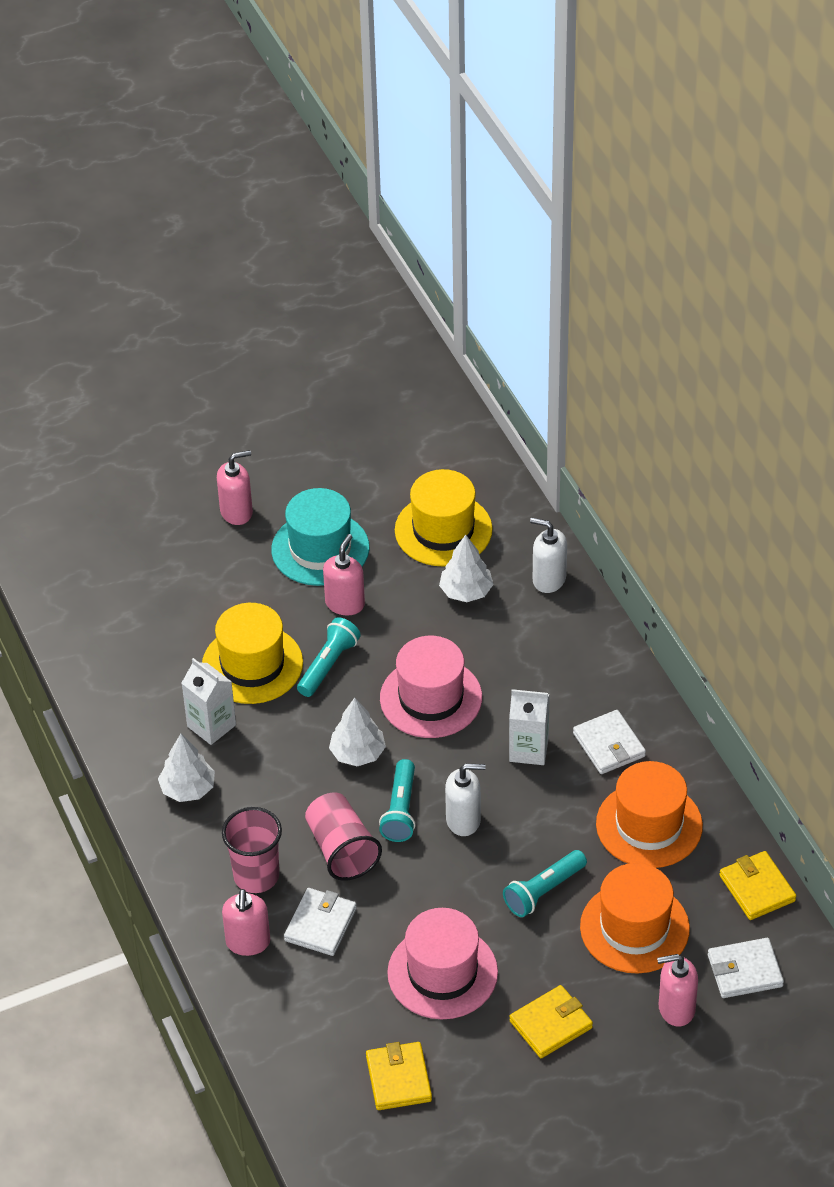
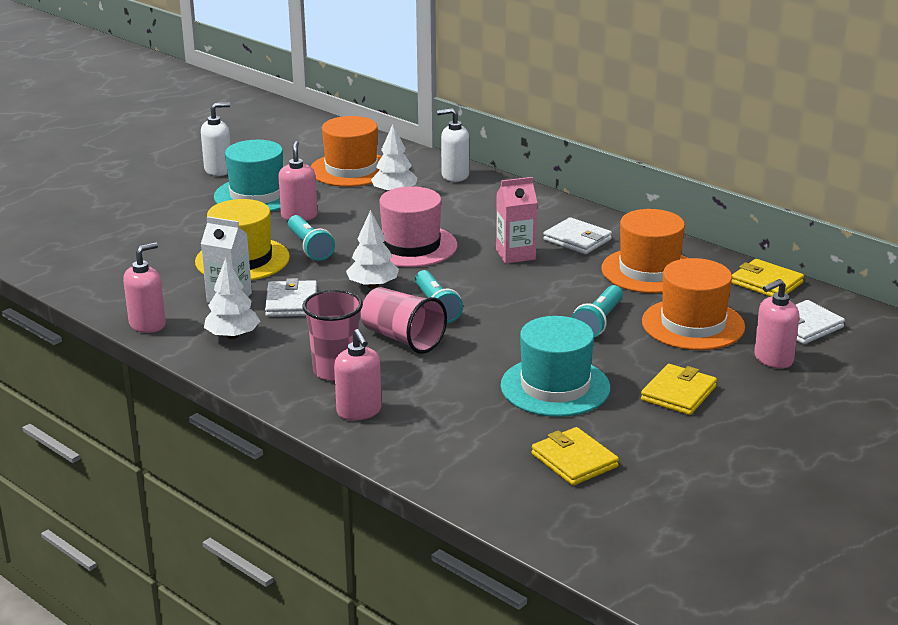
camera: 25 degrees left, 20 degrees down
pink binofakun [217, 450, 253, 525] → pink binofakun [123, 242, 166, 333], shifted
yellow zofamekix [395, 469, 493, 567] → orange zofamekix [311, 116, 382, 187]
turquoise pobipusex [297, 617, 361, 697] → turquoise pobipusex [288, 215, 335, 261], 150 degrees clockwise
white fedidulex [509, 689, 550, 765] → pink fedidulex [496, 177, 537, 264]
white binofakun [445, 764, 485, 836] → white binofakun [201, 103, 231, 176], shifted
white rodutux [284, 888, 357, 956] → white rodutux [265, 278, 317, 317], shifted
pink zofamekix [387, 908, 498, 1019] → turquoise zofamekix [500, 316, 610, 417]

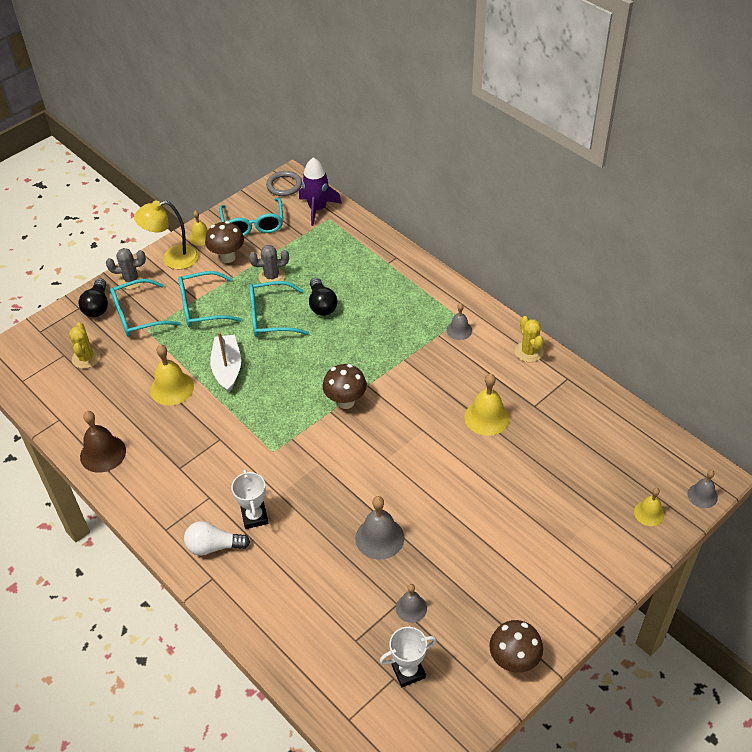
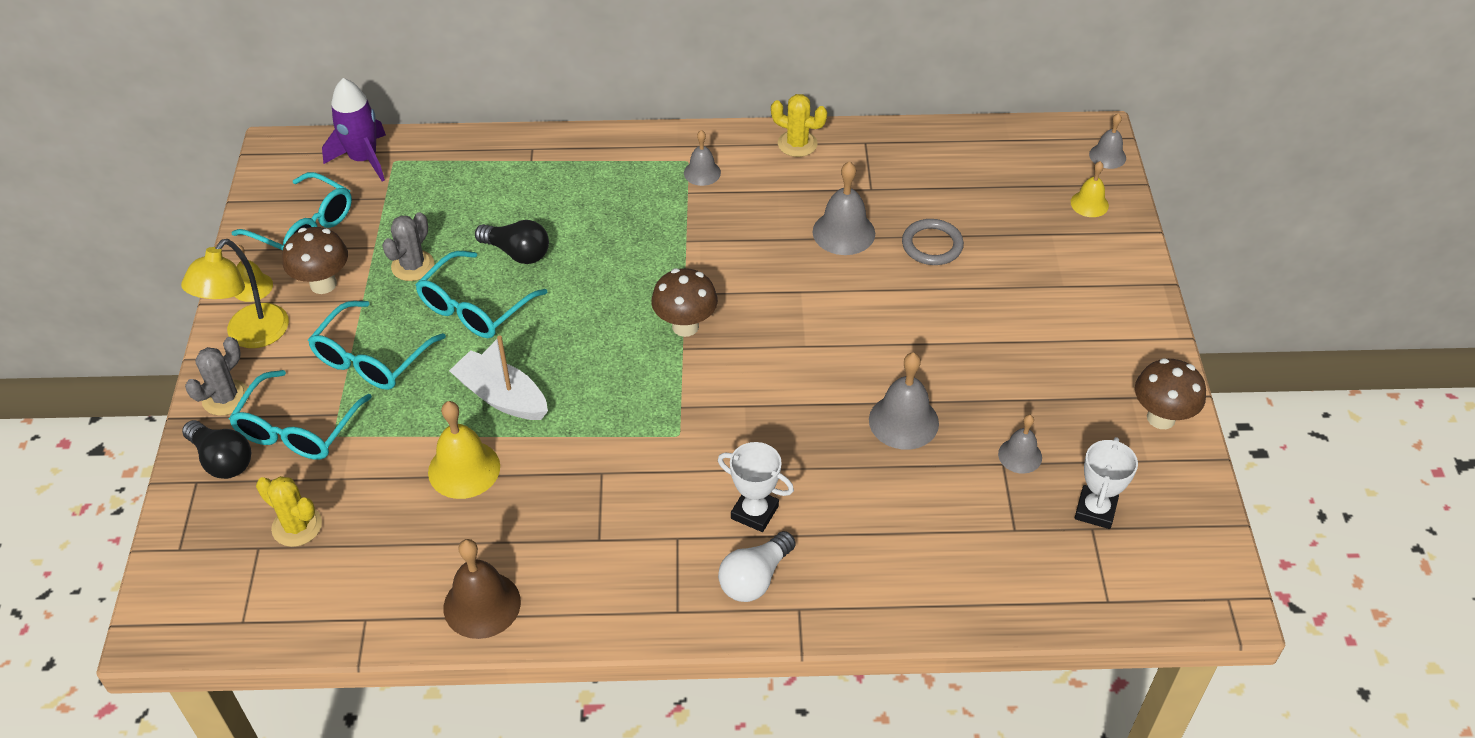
camera: 50 degrees left, 0 degrees up
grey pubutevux [266, 171, 302, 196] → grey pubutevux [902, 219, 964, 265], shifted
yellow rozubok [464, 374, 510, 436] → grey rozubok [813, 161, 875, 255]

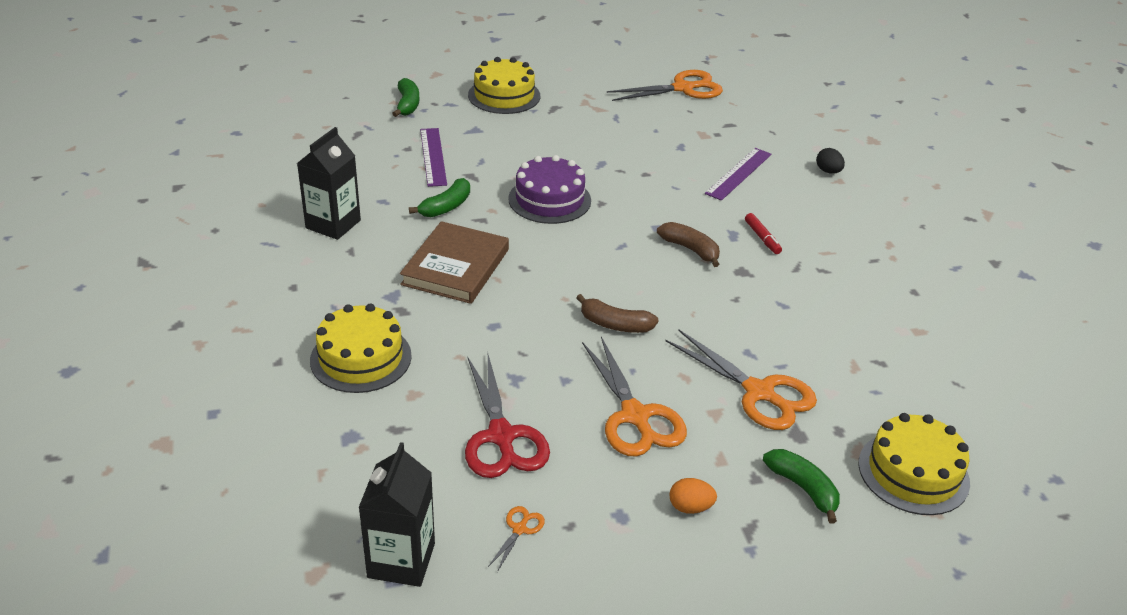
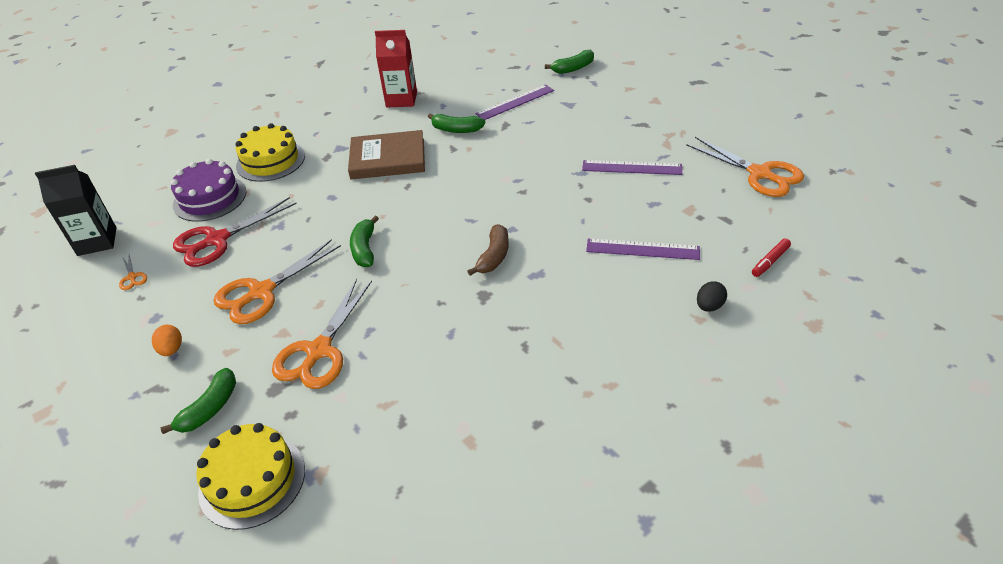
camera: 70 degrees right, 5 degrees up
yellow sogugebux [468, 57, 540, 114] → -
black fedidulex [297, 127, 361, 240] → red fedidulex [375, 30, 417, 107]
purple sogugebux [508, 155, 591, 224] → purple sogugebux [171, 159, 246, 222], shifted
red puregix [745, 213, 782, 254] → red puregix [752, 238, 791, 277], shifted
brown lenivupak [576, 294, 659, 333] → green lenivupak [350, 216, 379, 267]
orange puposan [488, 506, 545, 572] → orange puposan [119, 255, 147, 290], 60 degrees clockwise
- → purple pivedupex [582, 160, 682, 175]

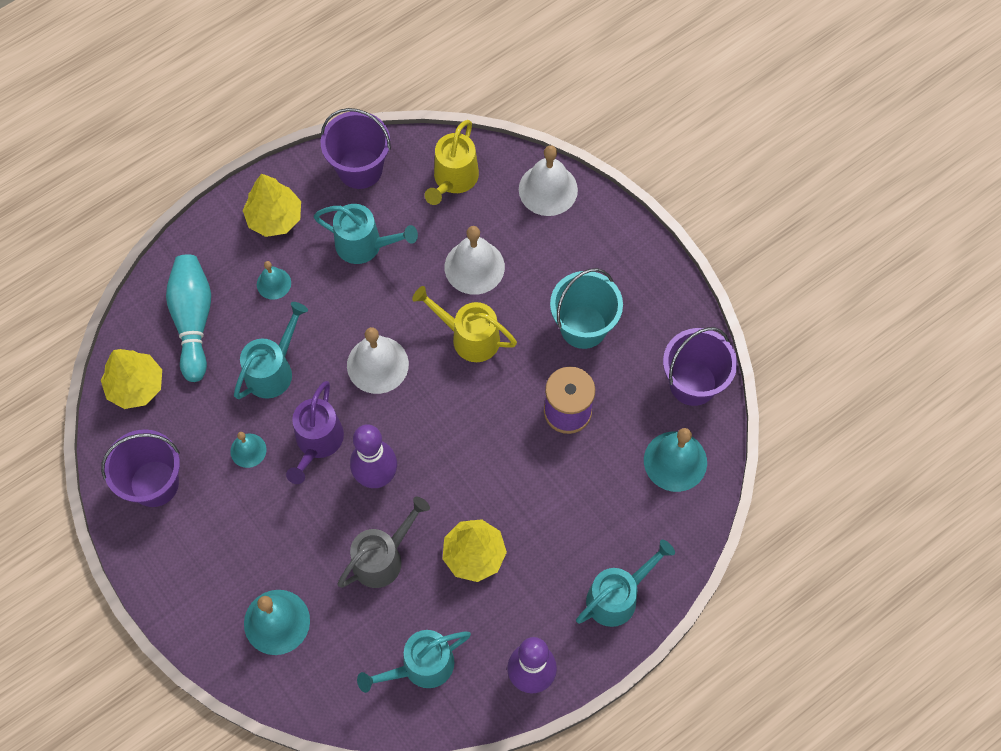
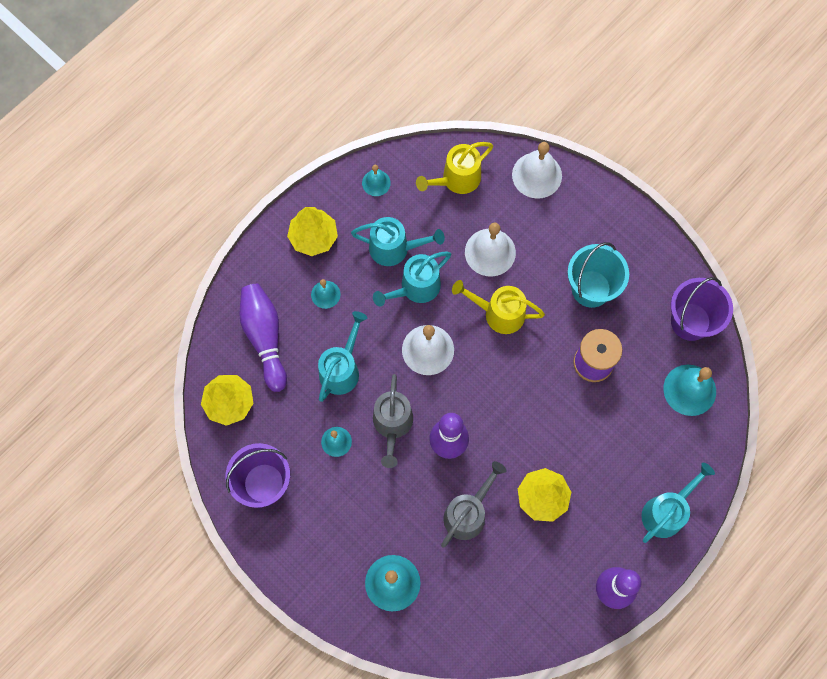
camera: 10 degrees left, 5 degrees up
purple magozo [321, 108, 391, 189] → turquoise rozubok [362, 165, 391, 196]
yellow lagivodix [425, 120, 479, 205] → yellow lagivodix [416, 142, 493, 194], 45 degrees clockwise
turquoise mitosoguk [166, 254, 211, 382] → purple mitosoguk [239, 284, 287, 392]
purple lagivodix [286, 381, 344, 484] → grey lagivodix [373, 374, 413, 468]
turquoise lagivodix [357, 630, 471, 693] → turquoise lagivodix [373, 251, 451, 307], shifted

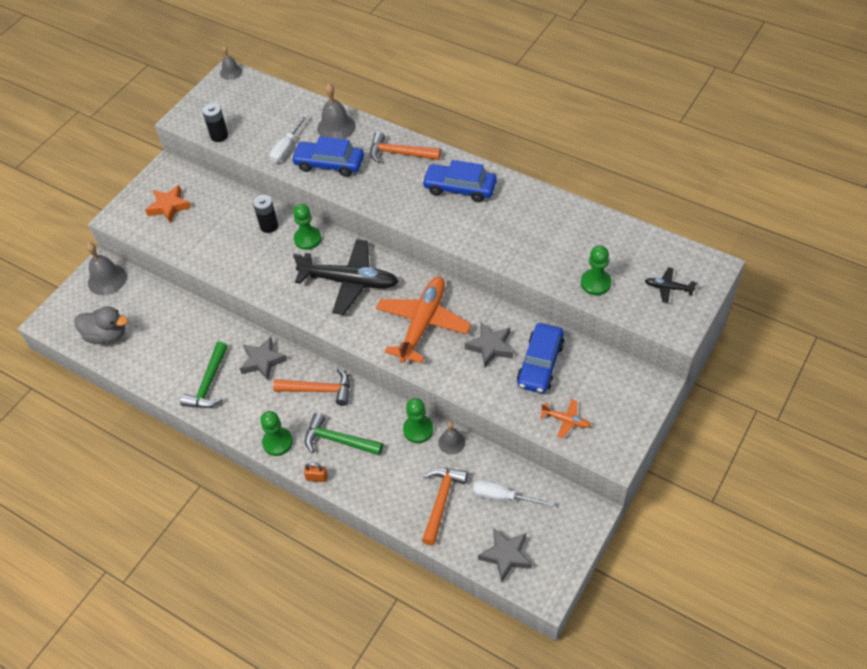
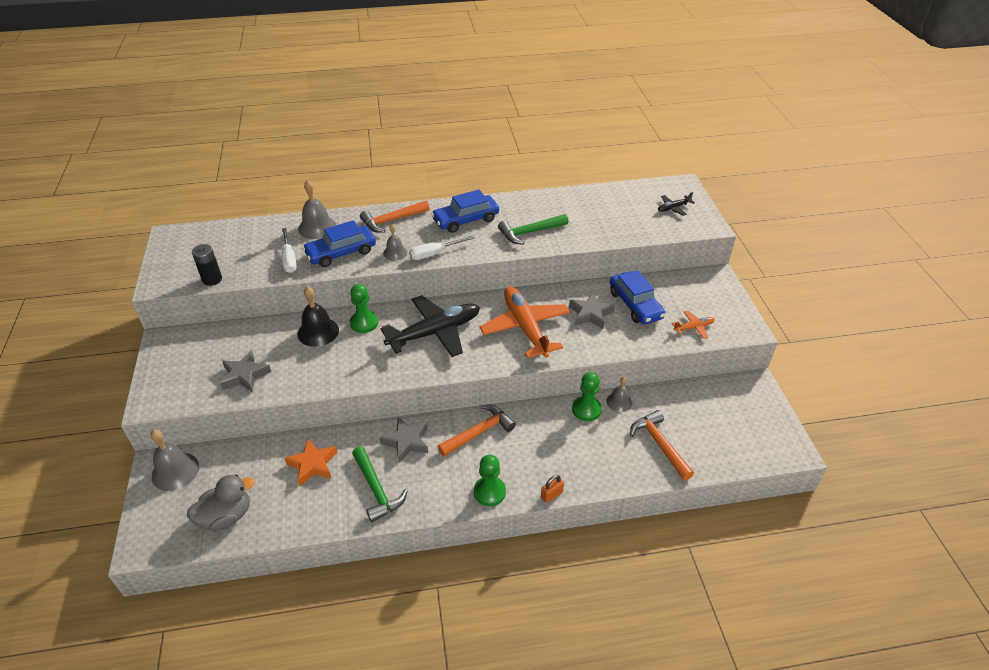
camera: 45 degrees left, 10 degrees down
grey rozubok [220, 46, 242, 80] → grey rozubok [383, 224, 407, 261], shifted
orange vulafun [145, 185, 191, 224] → orange vulafun [284, 438, 338, 486], shifted
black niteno [253, 195, 278, 233] → black rozubok [298, 286, 339, 347]
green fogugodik [581, 246, 612, 295] → -
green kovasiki [305, 413, 383, 456] → green kovasiki [498, 214, 568, 245], shifted
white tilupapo [473, 480, 554, 507] → white tilupapo [409, 236, 475, 260], shifted
grey vulafun [478, 528, 532, 582] → grey vulafun [220, 350, 271, 393], shifted

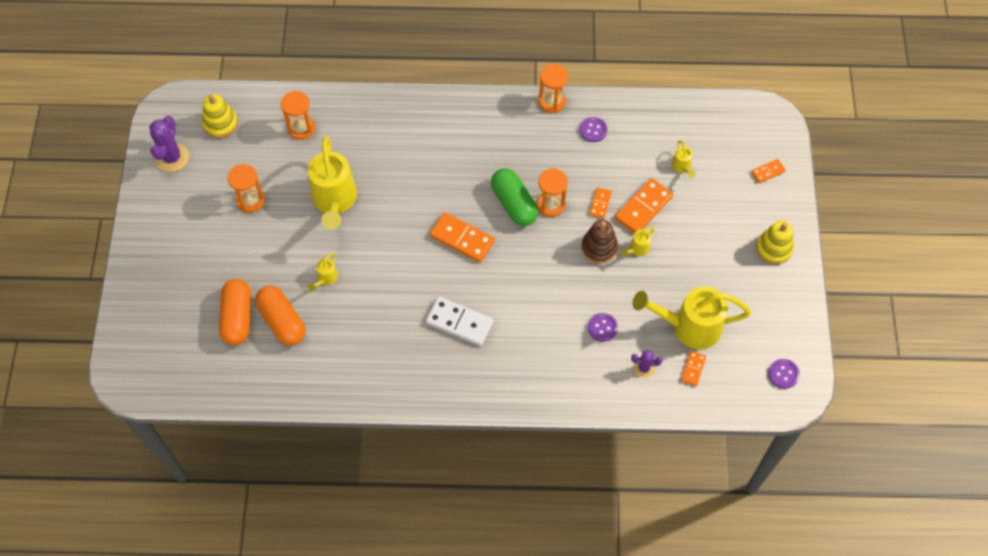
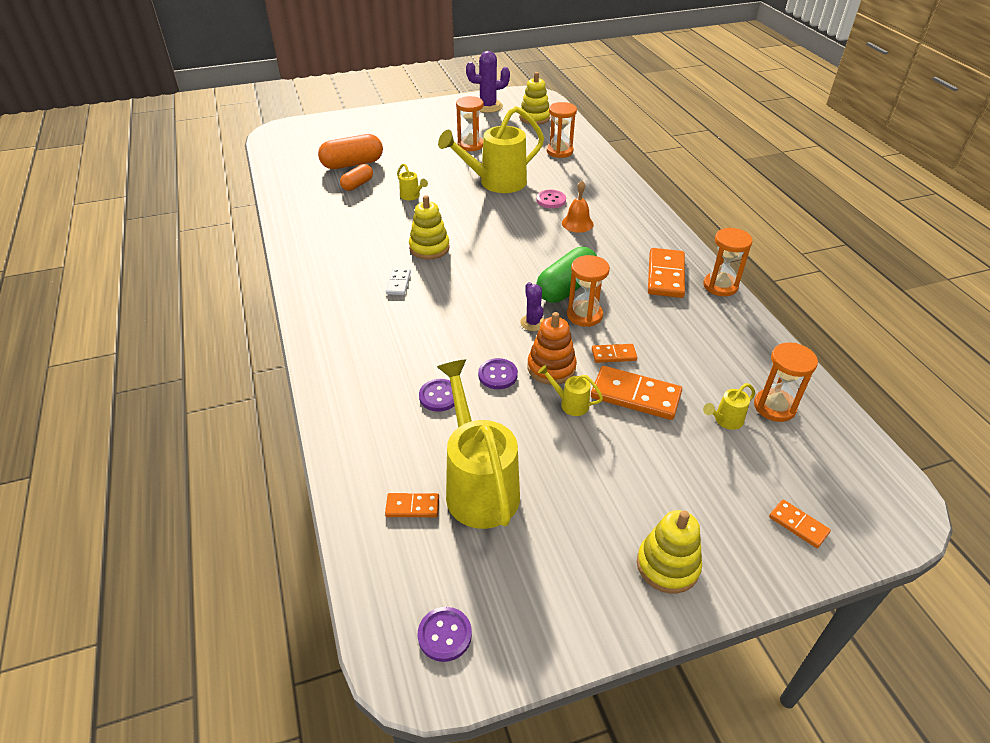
camera: 70 degrees right, 20 degrees down
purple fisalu [580, 117, 607, 142] → purple fisalu [478, 358, 518, 389], shifted
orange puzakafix [430, 212, 495, 263] → orange puzakafix [648, 248, 685, 298], shifted
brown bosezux [581, 220, 618, 264] → orange bosezux [527, 312, 577, 385]
yellow lagivodix [308, 253, 338, 291] → yellow lagivodix [397, 163, 428, 200], 135 degrees counterclockwise
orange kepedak [255, 286, 305, 346] → orange kepedak [340, 164, 373, 191], x0.59
white puzakafix [426, 297, 494, 346] → white puzakafix [386, 268, 411, 295], x0.54
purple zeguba [631, 350, 662, 378] → purple zeguba [520, 282, 544, 331], shifted
- → orange rozubok [562, 181, 594, 233]
- → pink fisalu [536, 190, 566, 208]
- → yellow bosezux [409, 195, 450, 260]
- → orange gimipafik [754, 342, 818, 422]

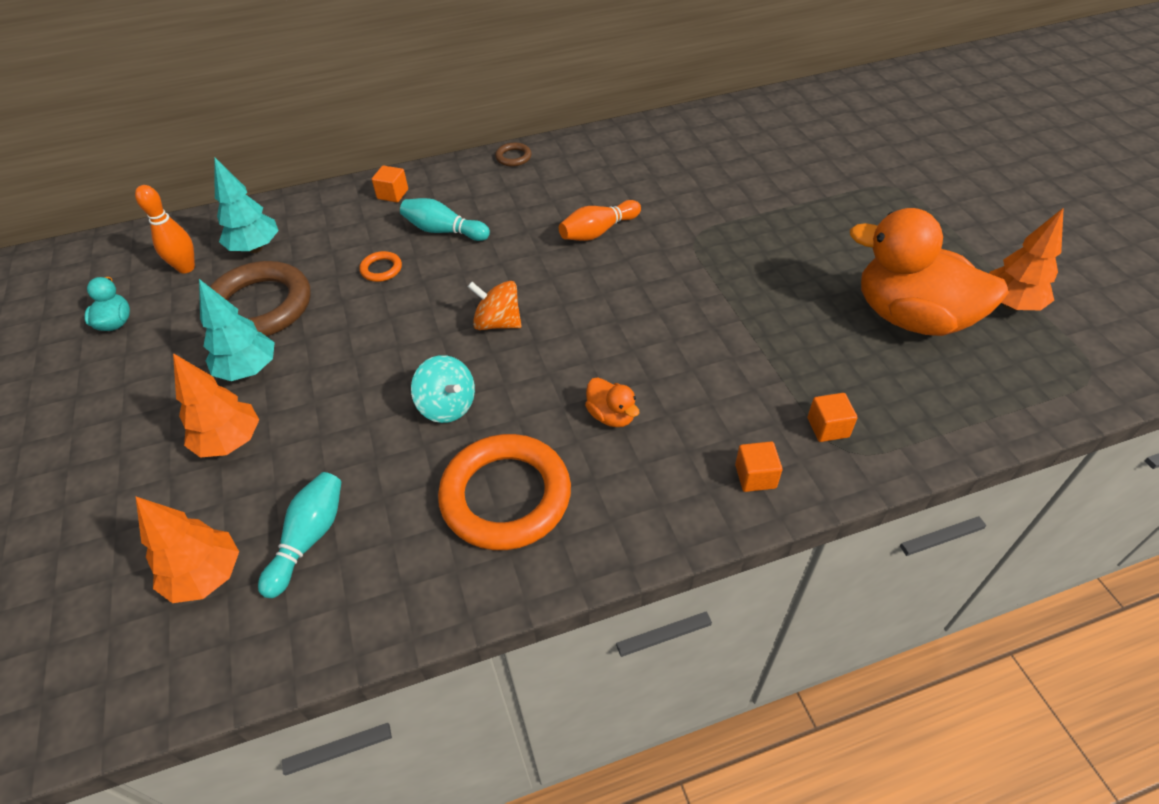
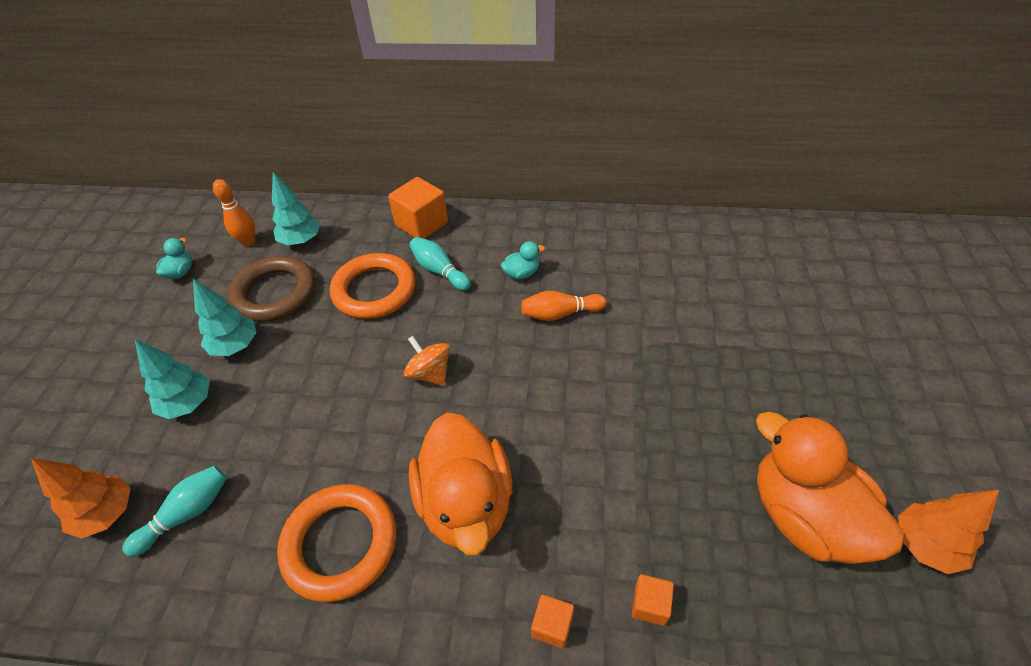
camera: 25 degrees right, 0 degrees up
brown pubutevux [495, 143, 531, 167] → -
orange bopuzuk [372, 166, 408, 202] → orange bopuzuk [388, 177, 448, 239], x1.92
orange pubutevux [359, 251, 402, 282] → orange pubutevux [330, 253, 416, 319], x2.40
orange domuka [173, 353, 259, 458] → turquoise domuka [135, 339, 210, 419]
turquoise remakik [411, 355, 475, 423] → -
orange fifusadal [585, 377, 639, 427] → orange fifusadal [409, 413, 513, 556], x2.40
- → turquoise fifusadal [501, 241, 545, 280]

